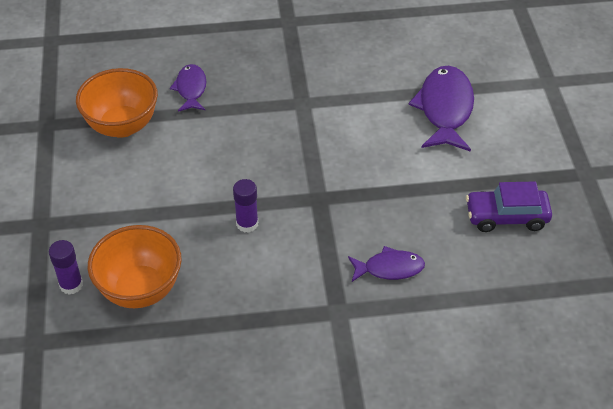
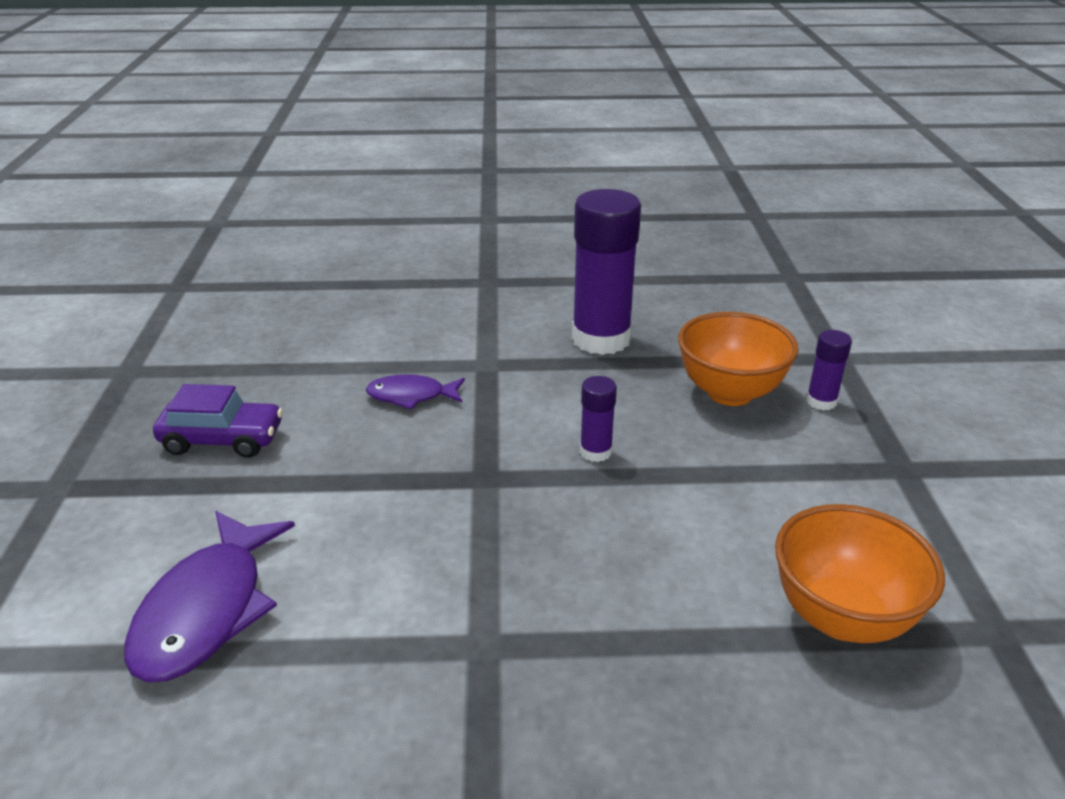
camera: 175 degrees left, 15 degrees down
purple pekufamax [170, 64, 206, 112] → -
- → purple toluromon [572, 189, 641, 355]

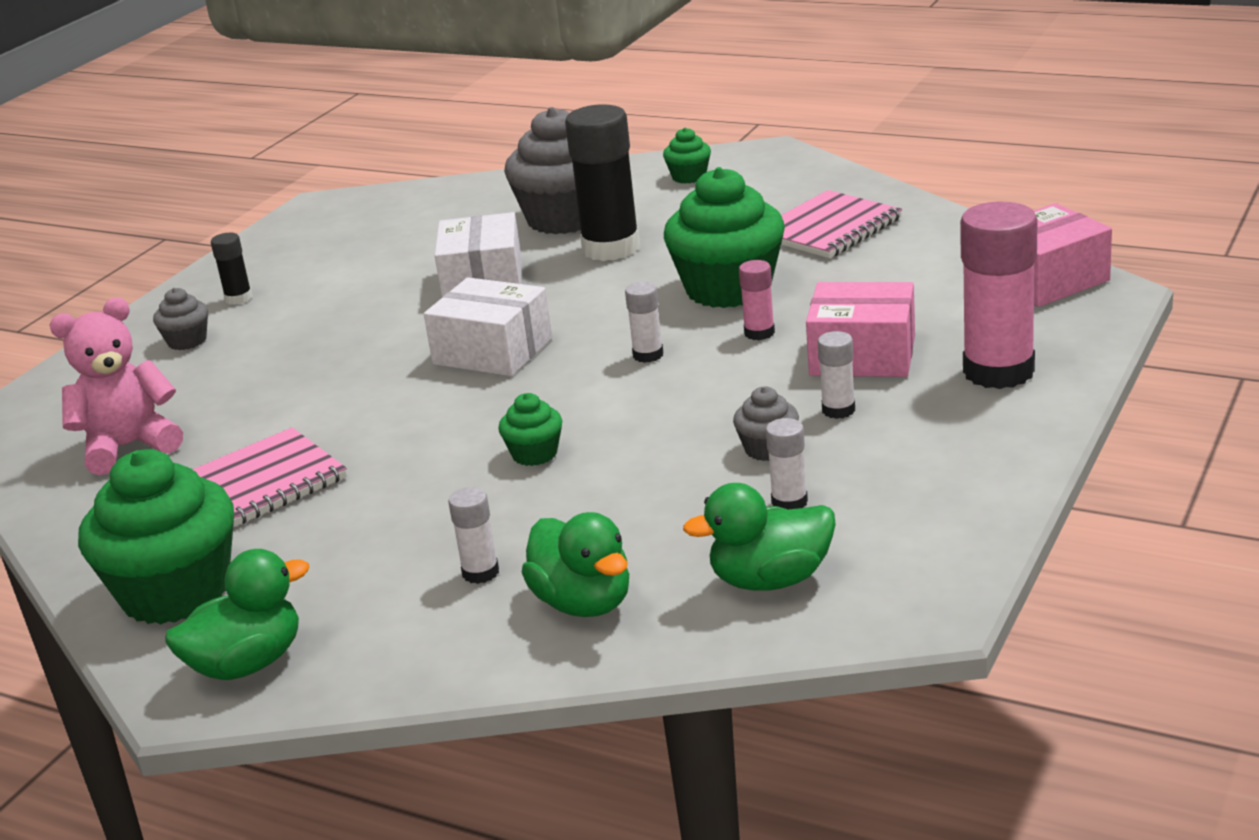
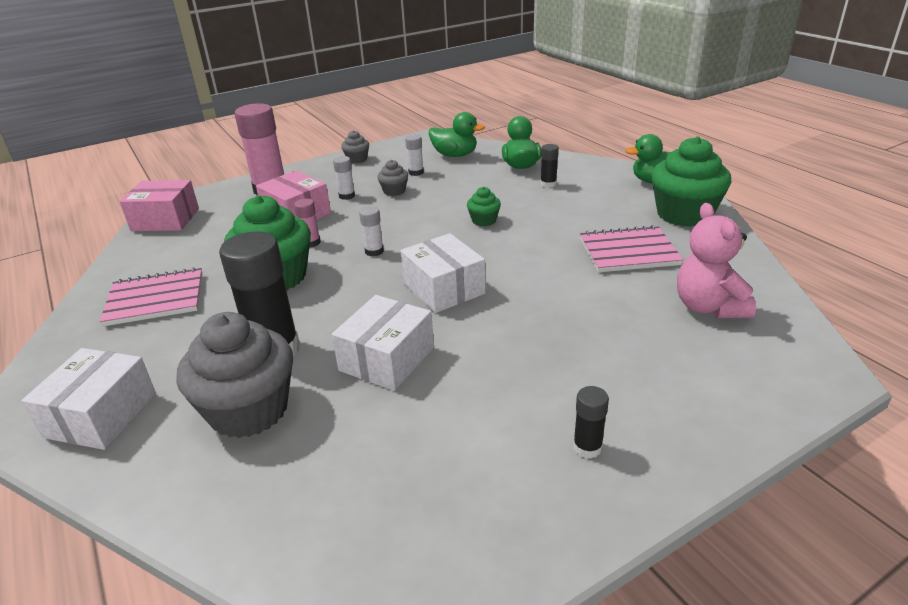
camera: 150 degrees left, 5 degrees up
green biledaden [663, 128, 711, 184] → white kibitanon [22, 348, 156, 450]
grey biledaden [153, 288, 208, 350] → grey biledaden [341, 130, 369, 163], shifted
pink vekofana [50, 298, 183, 475] → pink vekofana [677, 203, 756, 318], 75 degrees clockwise
white toluromon [448, 487, 499, 584] → black toluromon [540, 144, 559, 188]

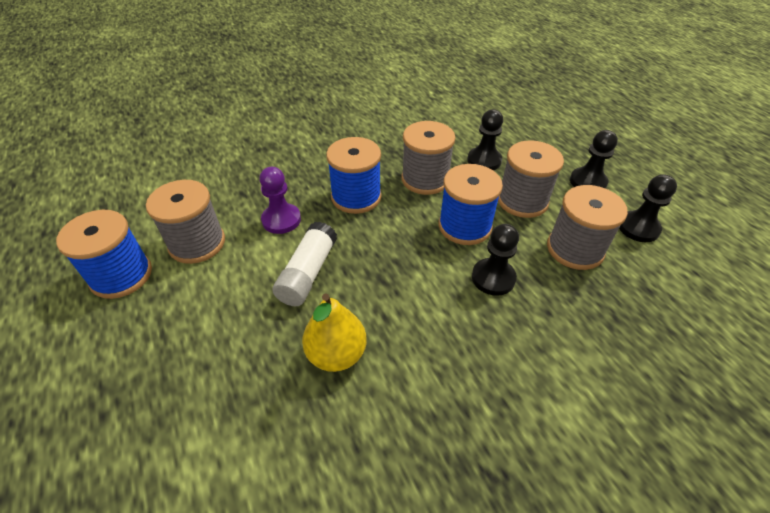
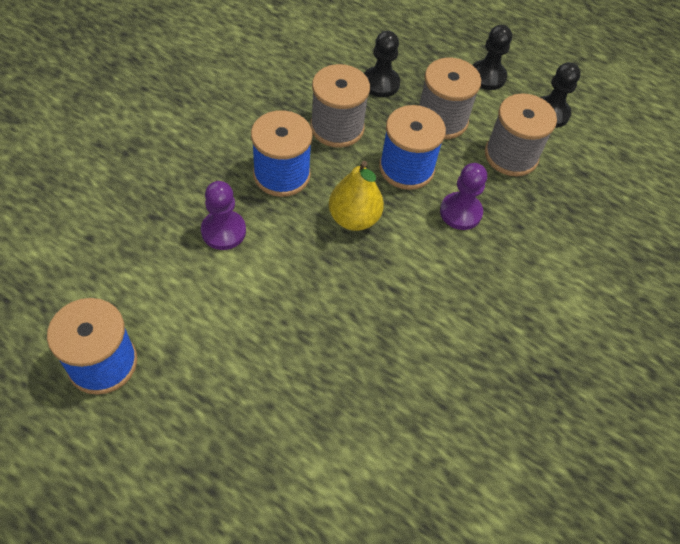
camera: 35 degrees left, 10 degrees up
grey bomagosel [146, 180, 225, 264] → -
white toluromon [272, 222, 337, 306] → -
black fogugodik [472, 224, 519, 296] → purple fogugodik [440, 163, 487, 230]
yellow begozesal [302, 293, 367, 372] → yellow begozesal [329, 161, 384, 231], shifted

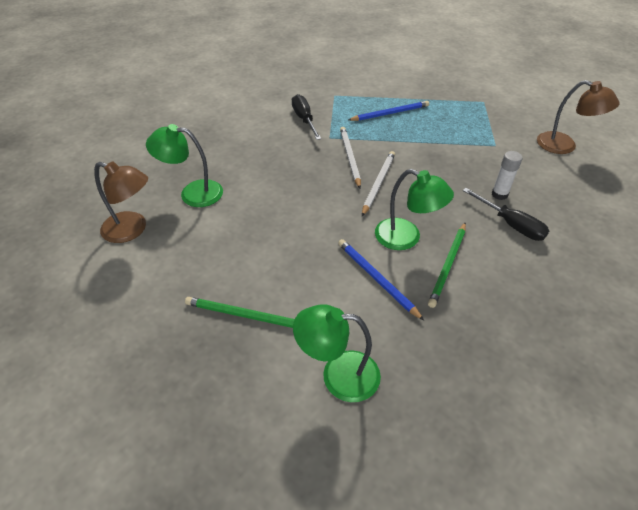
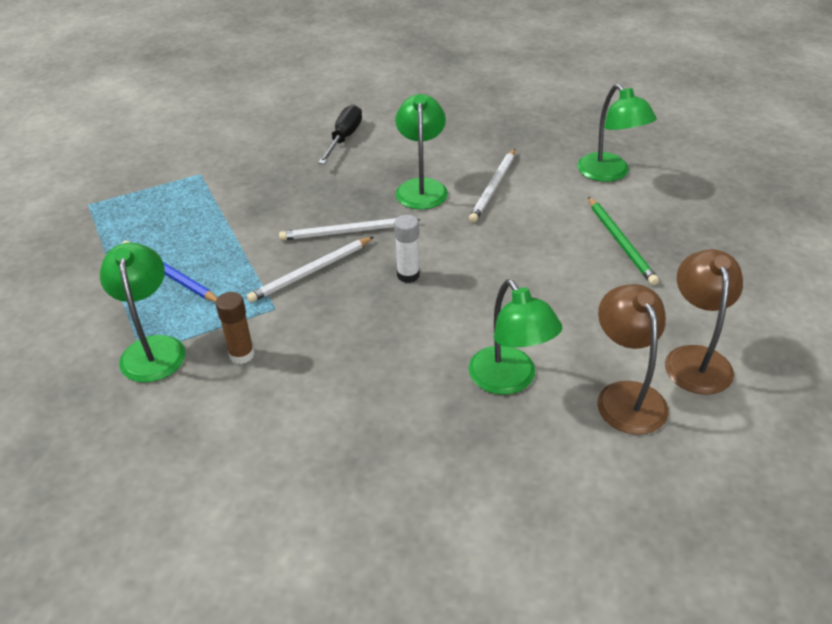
camera: 120 degrees left, 5 degrees down
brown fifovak [537, 80, 620, 154] → brown fifovak [665, 249, 743, 395], shifted
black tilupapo [292, 94, 321, 140] → brown toluromon [216, 292, 255, 364]
white toluromon [492, 151, 523, 200] → white toluromon [394, 215, 420, 283], shifted
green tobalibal [428, 222, 466, 308] → -
blue tobalibal [338, 239, 424, 321] → white tobalibal [469, 149, 515, 223]
- → green fifovak [100, 243, 185, 383]

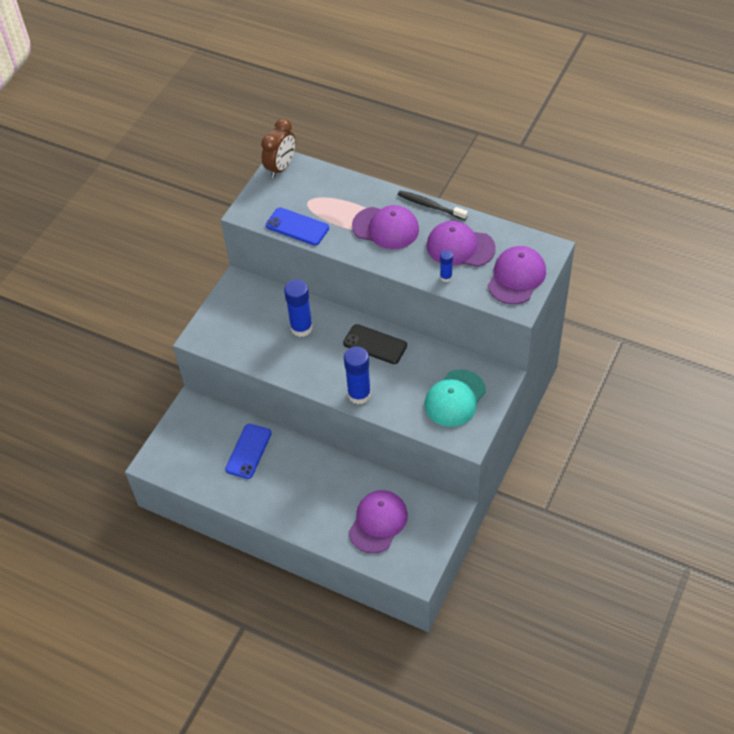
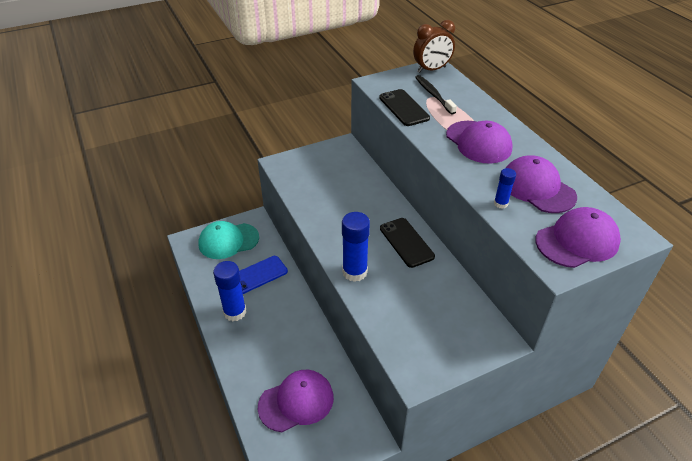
camera: 35 degrees right, 10 degrees down
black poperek [398, 191, 468, 220] → black poperek [415, 75, 457, 115], shifted
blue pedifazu [266, 207, 329, 245] → black pedifazu [379, 89, 430, 126]
blue toluromon [284, 279, 313, 337] → blue toluromon [213, 261, 246, 321], shifted
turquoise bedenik [424, 369, 486, 427] → turquoise bedenik [198, 221, 259, 259], shifted

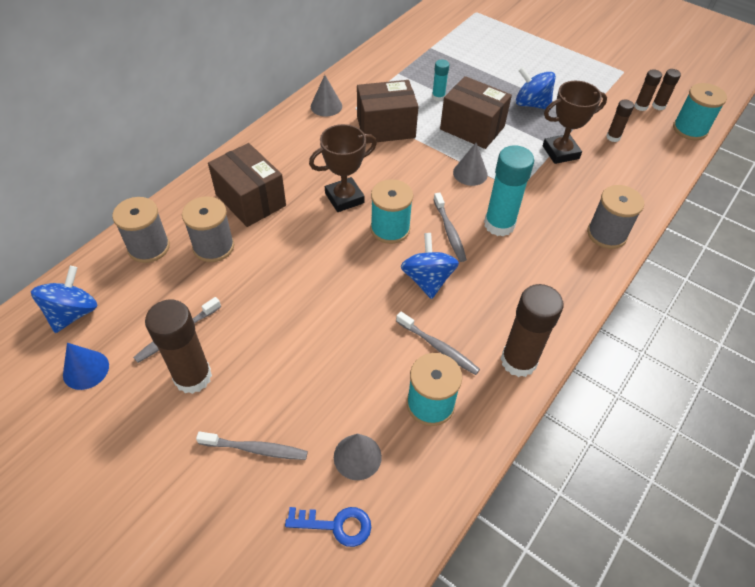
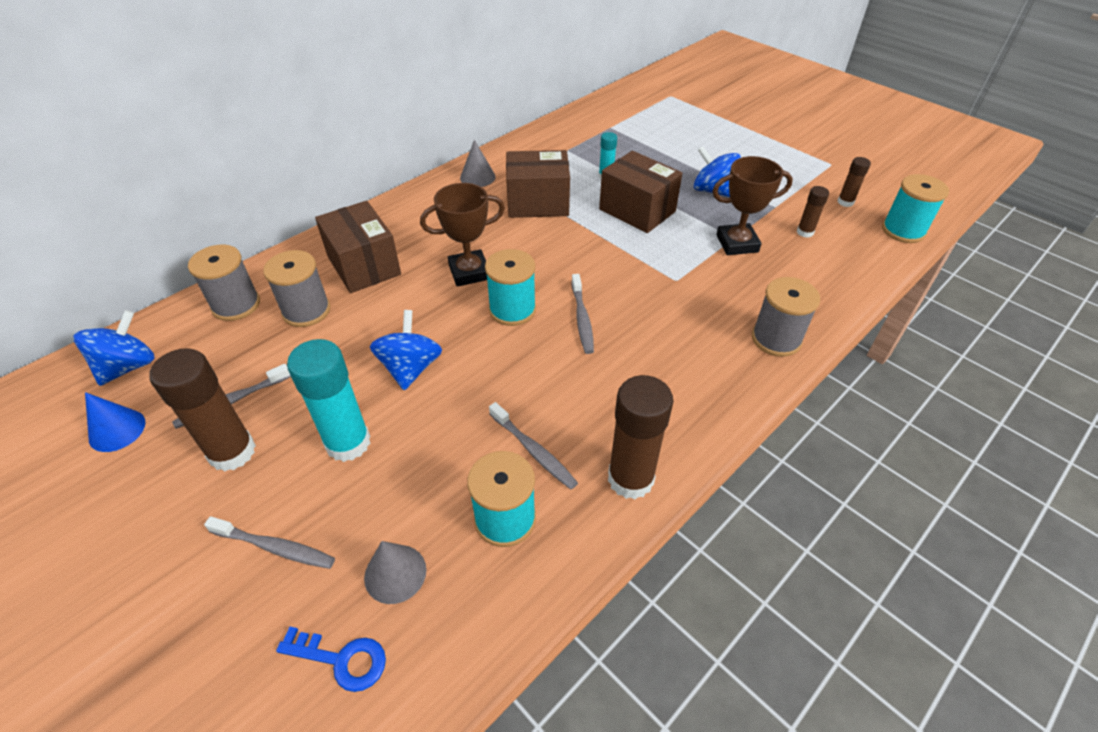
camera: 10 degrees right, 5 degrees down
brown toluromon [652, 69, 681, 110] → -
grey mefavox [453, 143, 488, 186] → -
turquoise toluromon [484, 145, 534, 236] → turquoise toluromon [287, 339, 370, 462], shifted
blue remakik [401, 233, 459, 299] → blue remakik [370, 310, 442, 390], shifted

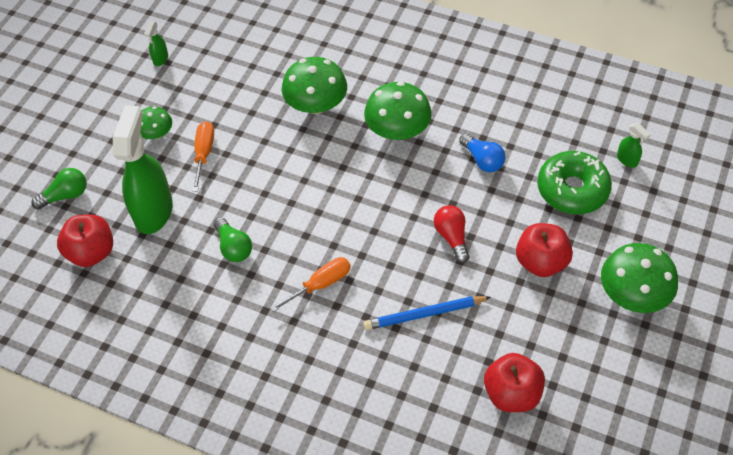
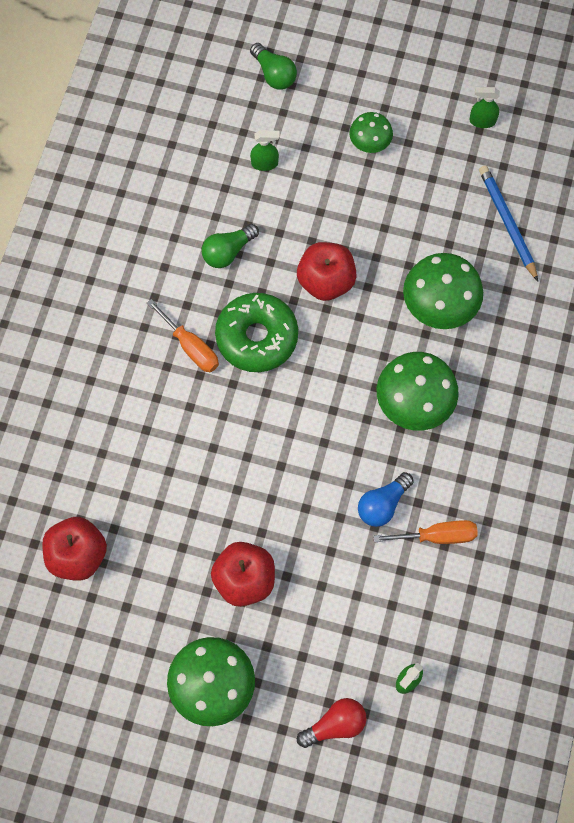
camera: 80 degrees right, 15 degrees up
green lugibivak [113, 105, 173, 234] → green lugibivak [250, 130, 280, 171], x0.42
orange tilupapo [192, 121, 214, 191] → orange tilupapo [373, 520, 478, 544], shifted
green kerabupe [537, 151, 612, 214] → green kerabupe [215, 293, 298, 372], shifted
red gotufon [434, 205, 469, 263] → red gotufon [297, 698, 366, 748], shifted
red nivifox [57, 214, 113, 267] → red nivifox [297, 242, 357, 301], shifted
blue tobalibal [363, 296, 491, 330] → blue tobalibal [479, 165, 538, 281], shifted

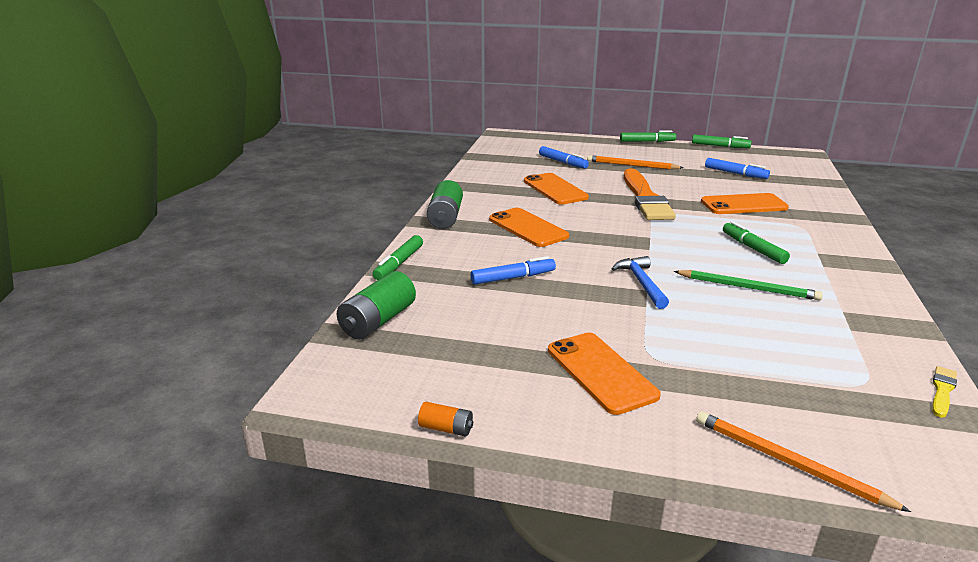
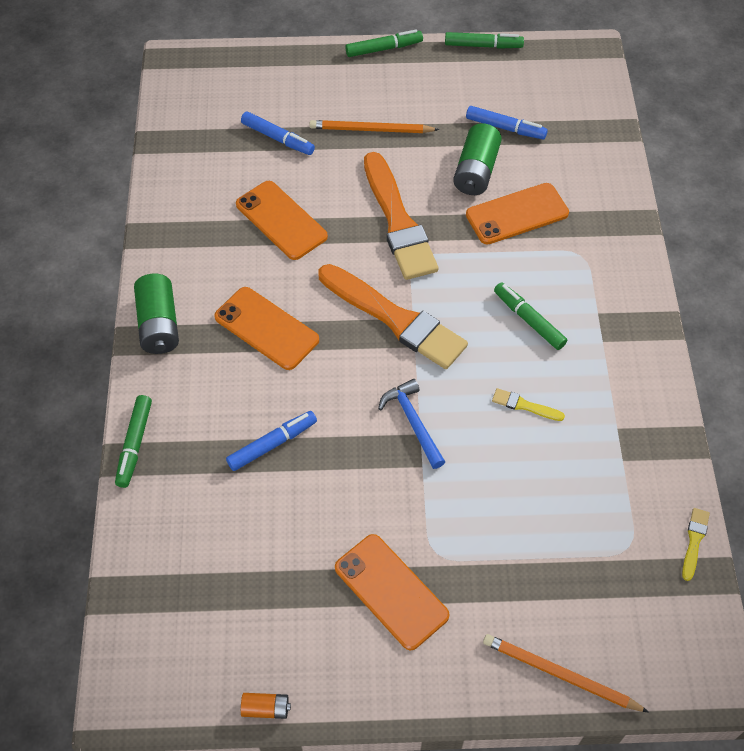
camera: 15 degrees left, 30 degrees up
green tobalibal [674, 270, 823, 300] → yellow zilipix [492, 388, 565, 421]
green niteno [337, 271, 416, 339] → green niteno [453, 123, 502, 195], shifted
- → orange zilipix [319, 264, 468, 369]

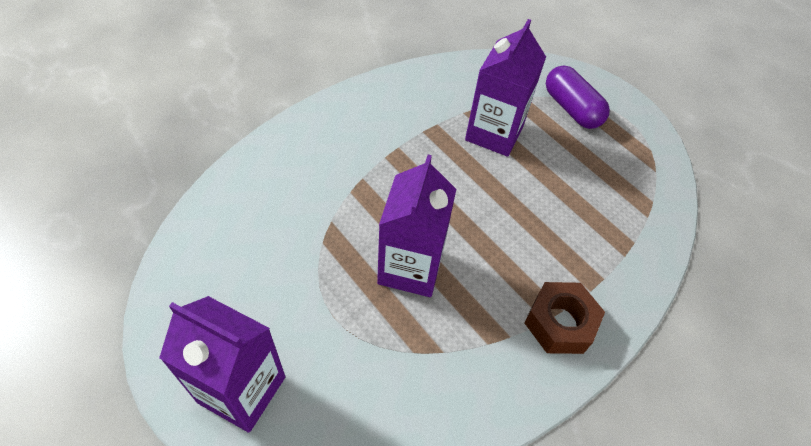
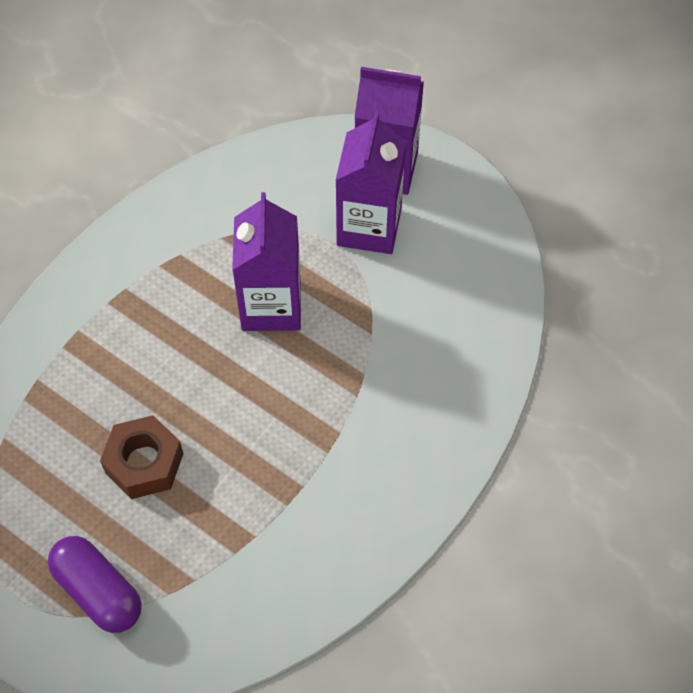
camera: 170 degrees right, 5 degrees up
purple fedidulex [465, 19, 546, 157] → purple fedidulex [336, 111, 406, 254], shifted
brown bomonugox [524, 282, 605, 354] → brown bomonugox [100, 415, 183, 499], shifted

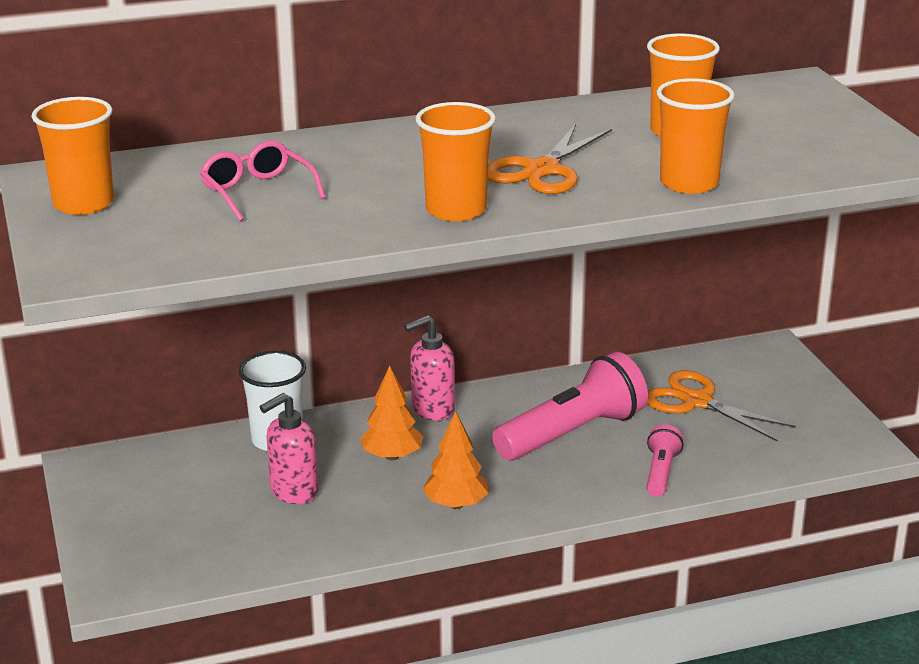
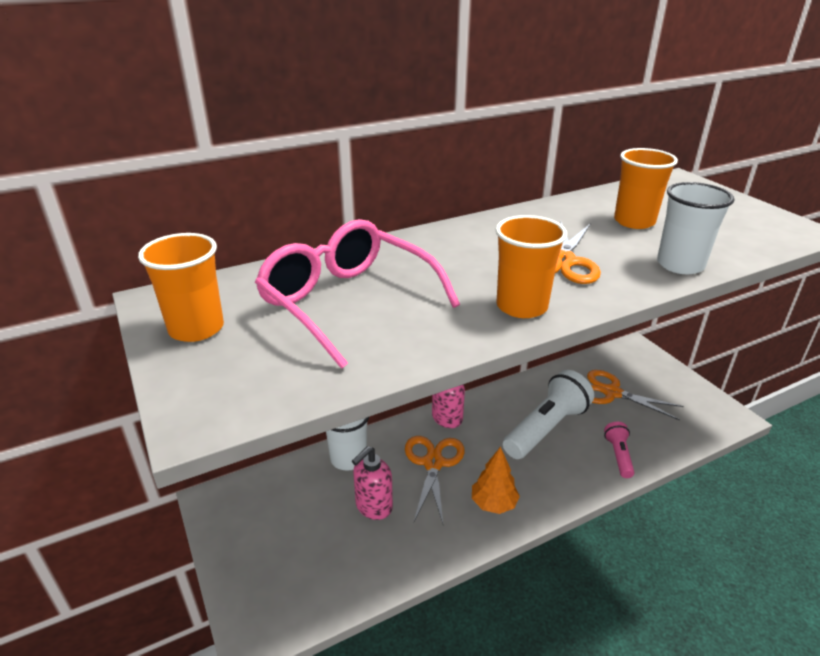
camera: 10 degrees left, 5 degrees up
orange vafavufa [657, 78, 735, 194] → white vafavufa [657, 182, 734, 274]
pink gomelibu [200, 140, 326, 222] → pink gomelibu [255, 219, 460, 369], x1.83
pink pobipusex [492, 352, 648, 461] → white pobipusex [503, 370, 594, 459]
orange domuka [360, 366, 423, 460] → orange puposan [405, 436, 465, 523]

